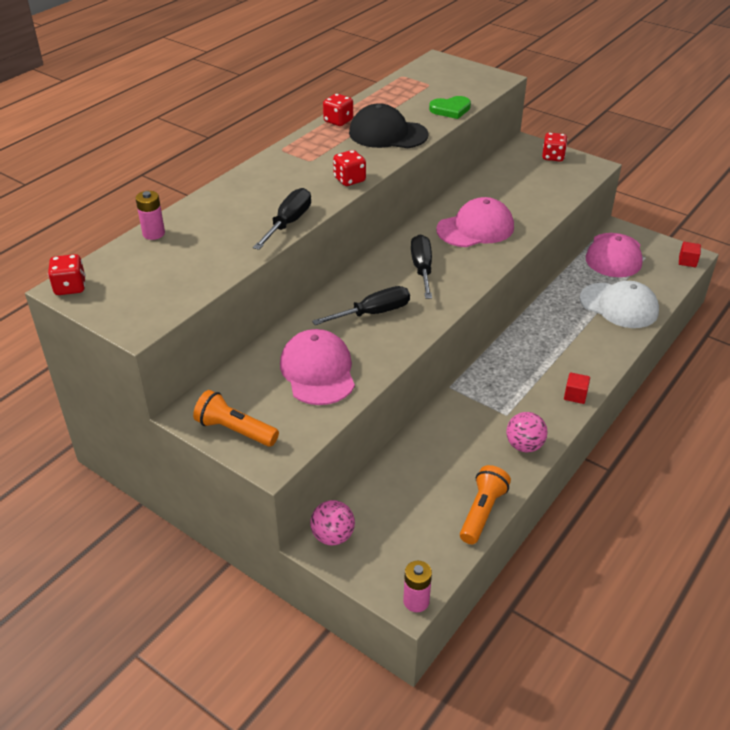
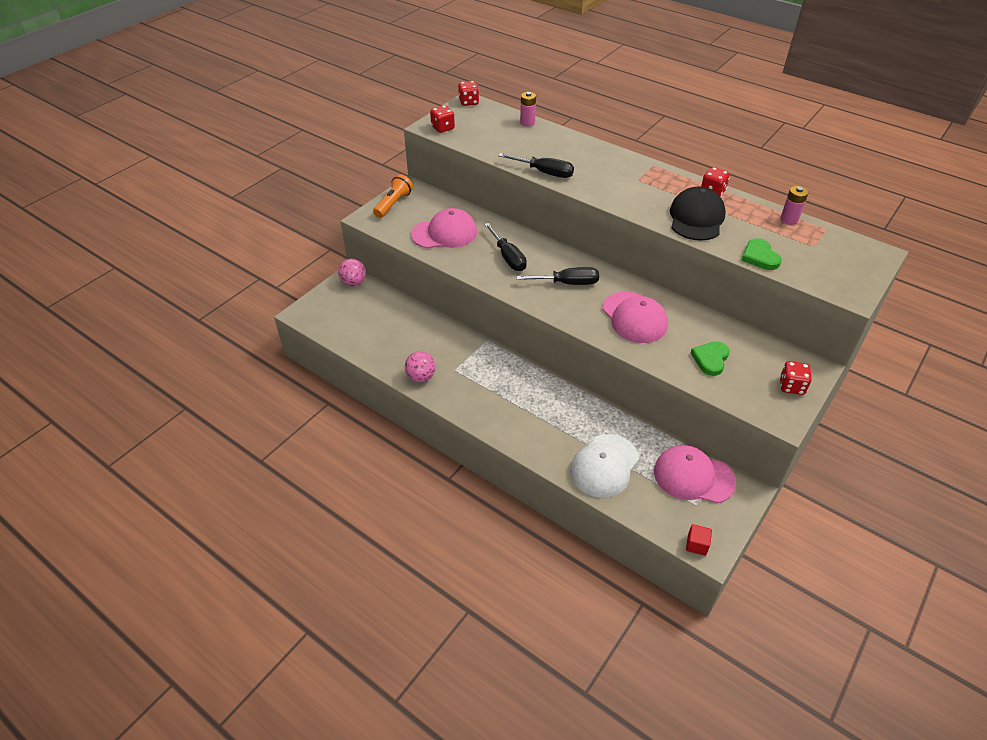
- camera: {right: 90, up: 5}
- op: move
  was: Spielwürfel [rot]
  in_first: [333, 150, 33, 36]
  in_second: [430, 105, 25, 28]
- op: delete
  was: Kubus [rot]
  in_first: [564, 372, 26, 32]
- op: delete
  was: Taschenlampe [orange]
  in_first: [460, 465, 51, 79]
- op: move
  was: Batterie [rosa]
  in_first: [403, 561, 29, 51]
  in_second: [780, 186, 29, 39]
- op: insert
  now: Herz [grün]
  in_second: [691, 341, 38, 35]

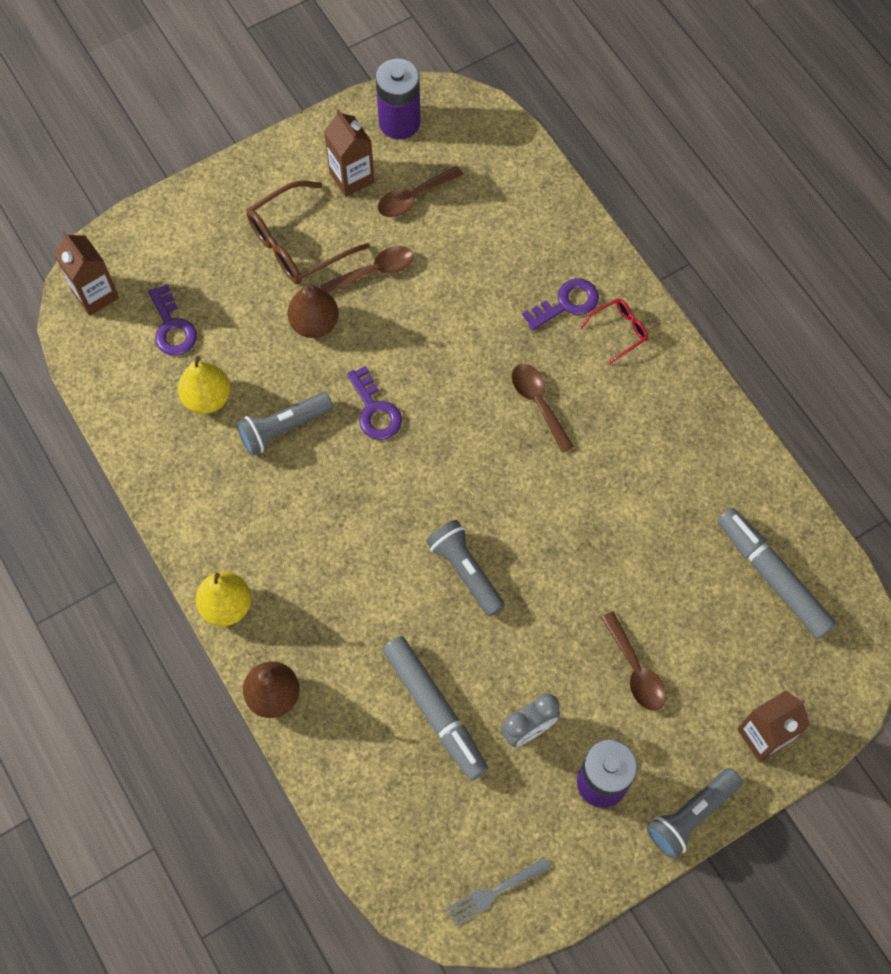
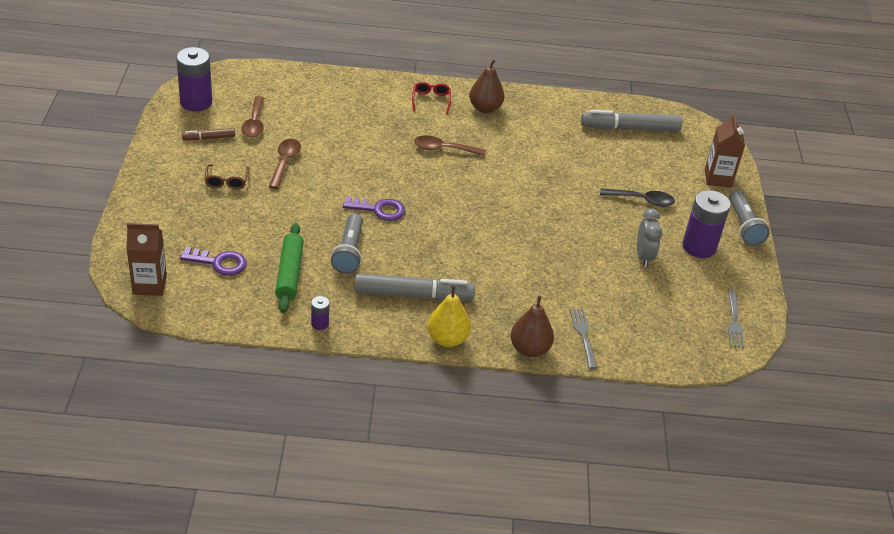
- camera: {right: -60, up: -25}
- op: replace
  was: Getränkekarton [braun]
  now: Filzstift [braun]
  in_first: [324, 109, 51, 88]
  in_second: [182, 128, 53, 12]
- op: resize
  was: Brille [braun]
  in_first: [247, 181, 123, 103]
  in_second: [204, 164, 45, 26]
  ratio: 0.53
- op: delete
  was: Schlüssel [lila]
  in_first: [522, 278, 77, 53]
- op: move
  was: Birne [braun]
  in_first: [287, 283, 52, 55]
  in_second: [469, 59, 36, 54]
- op: replace
  was: Birne [gelb]
  now: Nudelholz [grün]
  in_first: [178, 356, 53, 58]
  in_second: [275, 223, 29, 90]
- op: delete
  was: Taschenlampe [grau]
  in_first: [426, 520, 79, 97]
- op: recolor
  was: Löffel [braun]
  now: Löffel [schwarz]
  in_first: [601, 611, 65, 100]
  in_second: [600, 189, 75, 18]
- op: move
  was: Filzstift [grau]
  in_first: [383, 636, 105, 145]
  in_second: [354, 274, 121, 26]
- op: insert
  now: Batterie [lila]
  in_second: [311, 296, 18, 34]
- op: insert
  now: Gabel [grau]
  in_second: [570, 309, 27, 60]

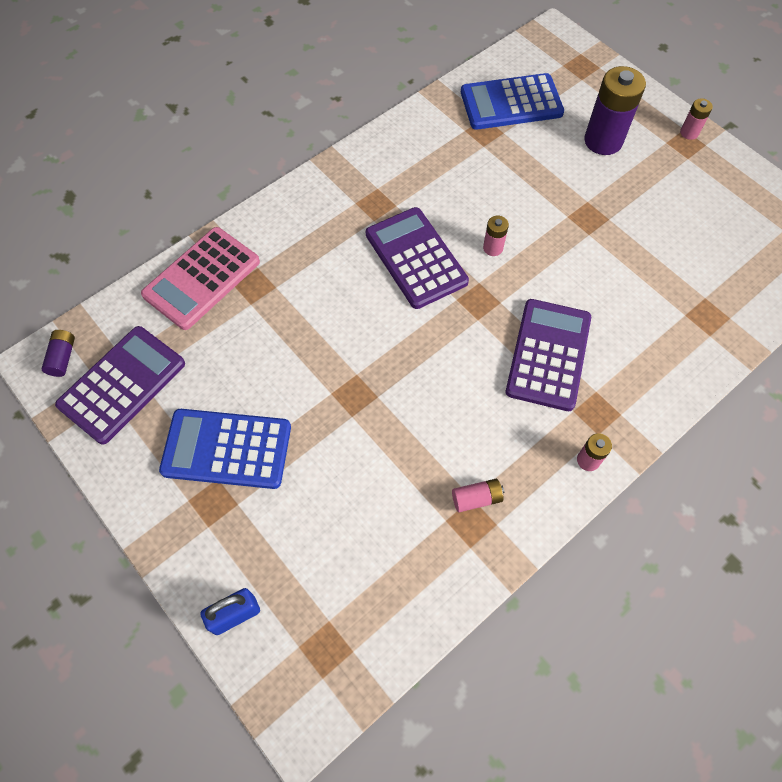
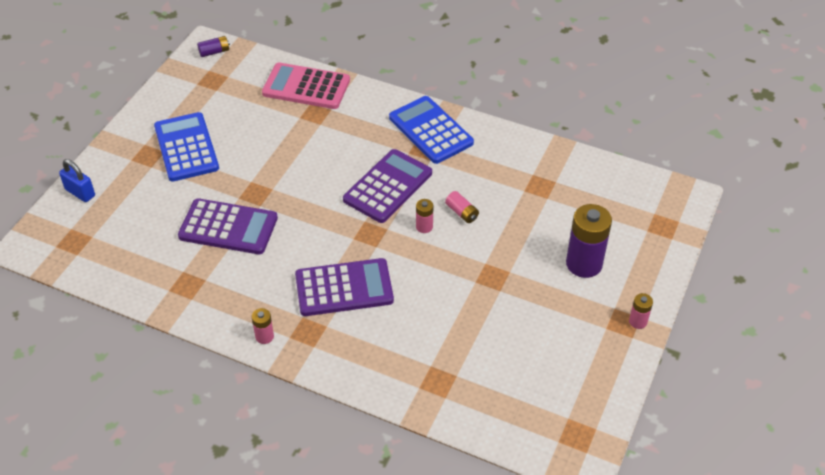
- camera: {right: 65, up: -15}
- op: move
  was: Taschenrechner [blau]
  in_first: [461, 73, 103, 57]
  in_second: [389, 96, 85, 68]
- op: move
  was: Taschenrechner [lila]
  in_first: [55, 326, 130, 119]
  in_second: [178, 198, 100, 56]
- op: move
  was: Batterie [rosa]
  in_first: [452, 479, 52, 33]
  in_second: [445, 191, 34, 32]

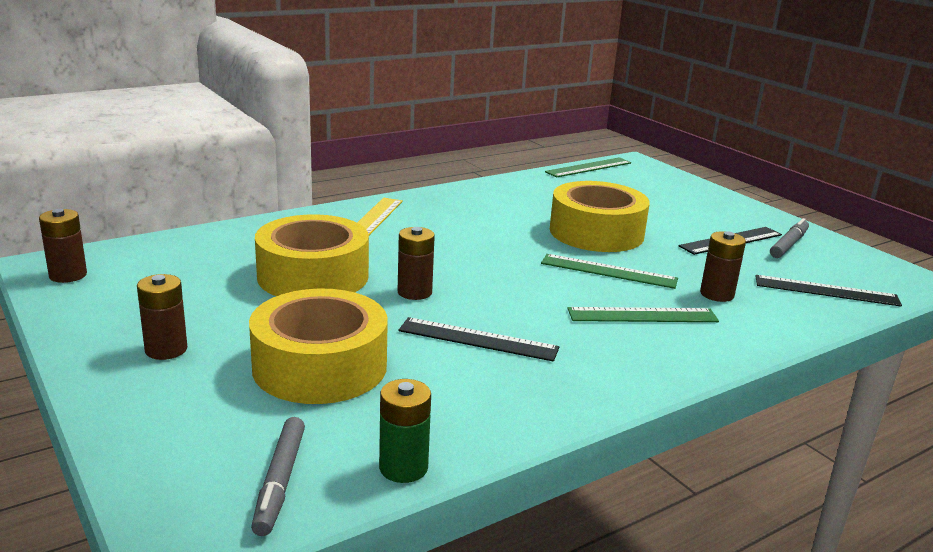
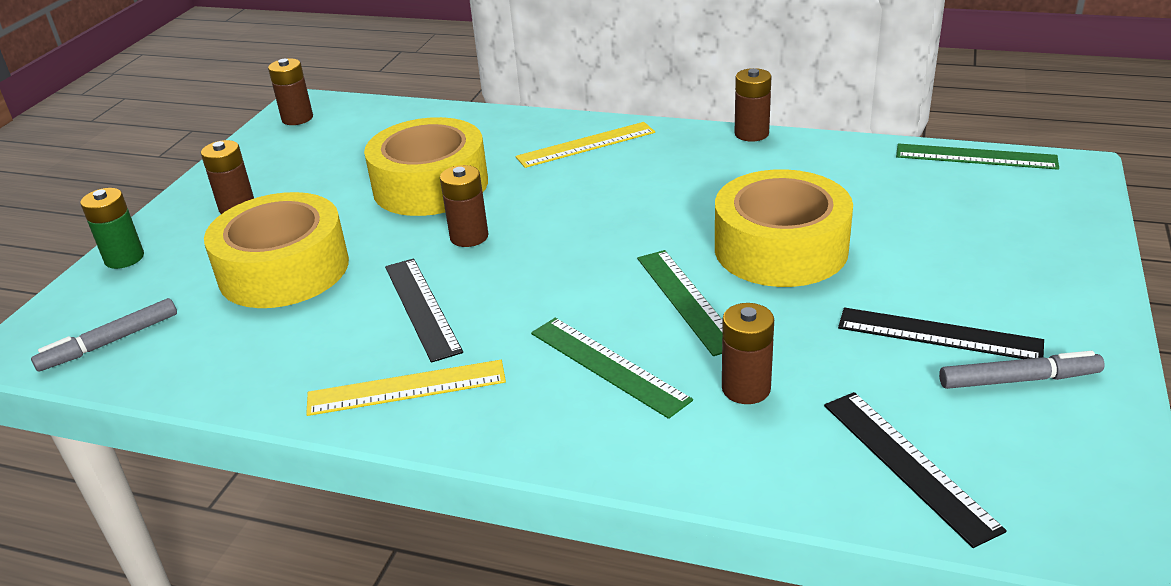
- camera: {right: 55, up: 10}
- op: move
  was: Batterie [grün]
  in_first: [379, 379, 52, 104]
  in_second: [80, 188, 64, 81]
- op: insert
  now: Batterie [braun]
  in_second: [735, 68, 37, 74]
- op: insert
  now: Lineal [gelb]
  in_second: [306, 360, 200, 56]

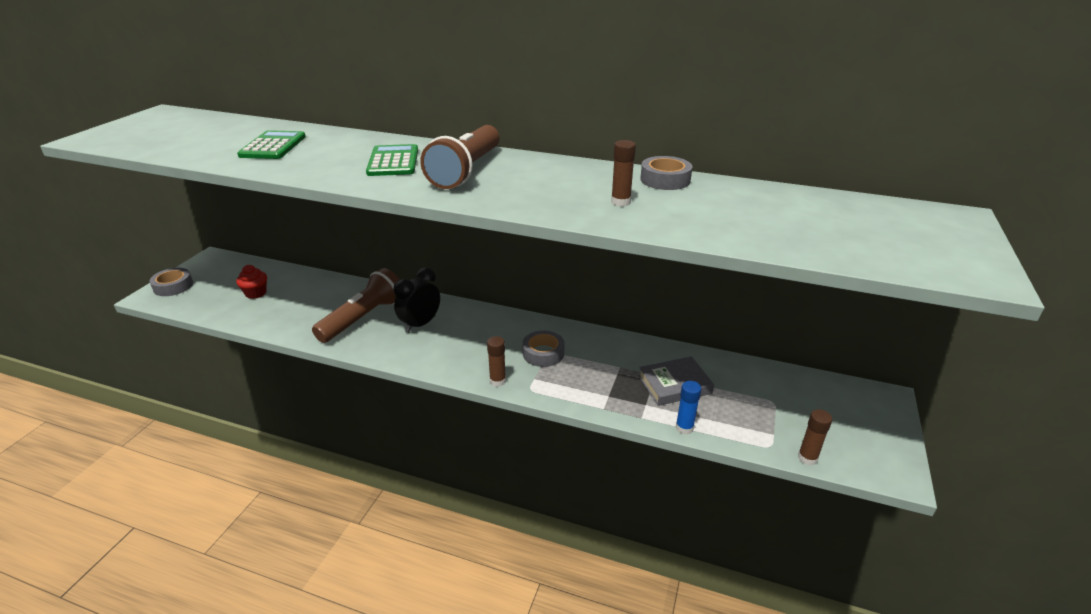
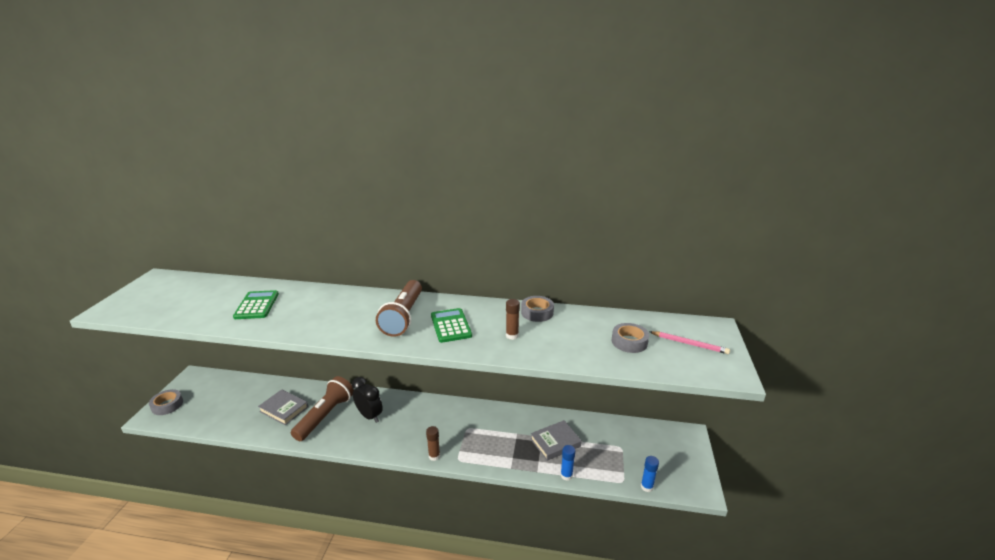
- camera: {right: -10, up: -5}
- op: move
  was: Taschenrechner [grün]
  in_first: [366, 144, 52, 32]
  in_second: [431, 308, 41, 35]
- op: delete
  was: Muffin [rot]
  in_first: [236, 265, 31, 34]
- op: rotate
  was: Wecker [schwarz]
  in_first: [393, 267, 47, 66]
  in_second: [352, 377, 31, 46]
  clockwise: 105
- op: move
  was: Klebeband [grau]
  in_first: [522, 331, 43, 36]
  in_second: [612, 323, 37, 30]
- op: recolor
  was: Klebestift [braun]
  now: Klebestift [blau]
  in_first: [798, 409, 34, 56]
  in_second: [641, 456, 18, 36]
- op: insert
  now: Bleistift [rosa]
  in_second: [649, 331, 81, 23]
- op: insert
  now: Buch [grau]
  in_second: [258, 389, 50, 36]

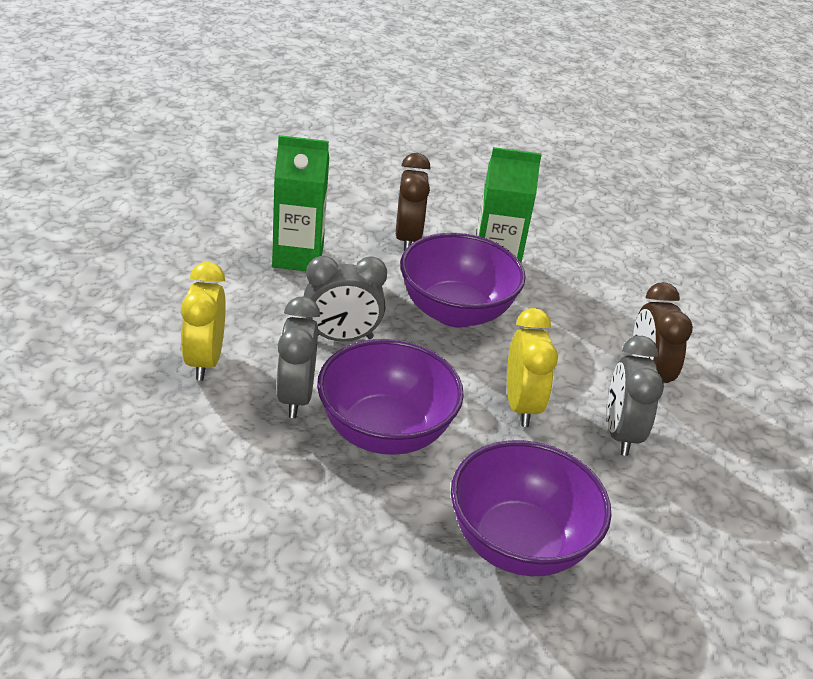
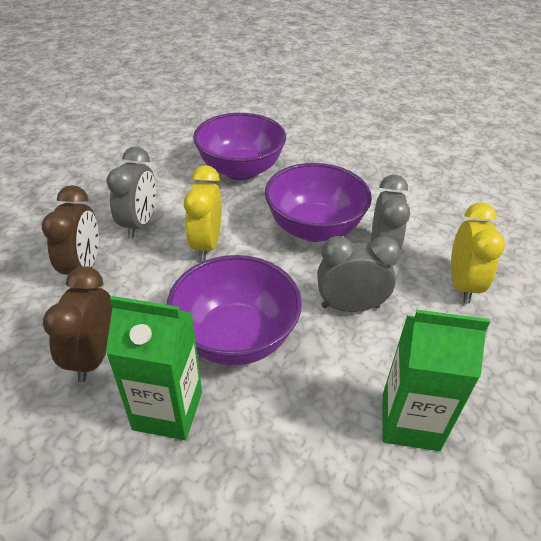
- camera: {right: -170, up: 5}
- op: move
  was: Wecker [braun]
  in_first: [396, 153, 35, 98]
  in_second: [43, 266, 69, 116]

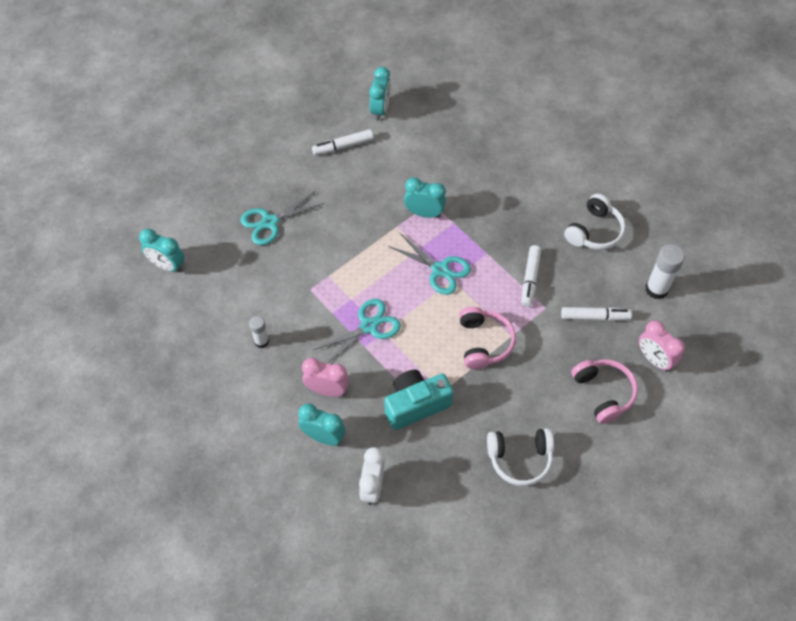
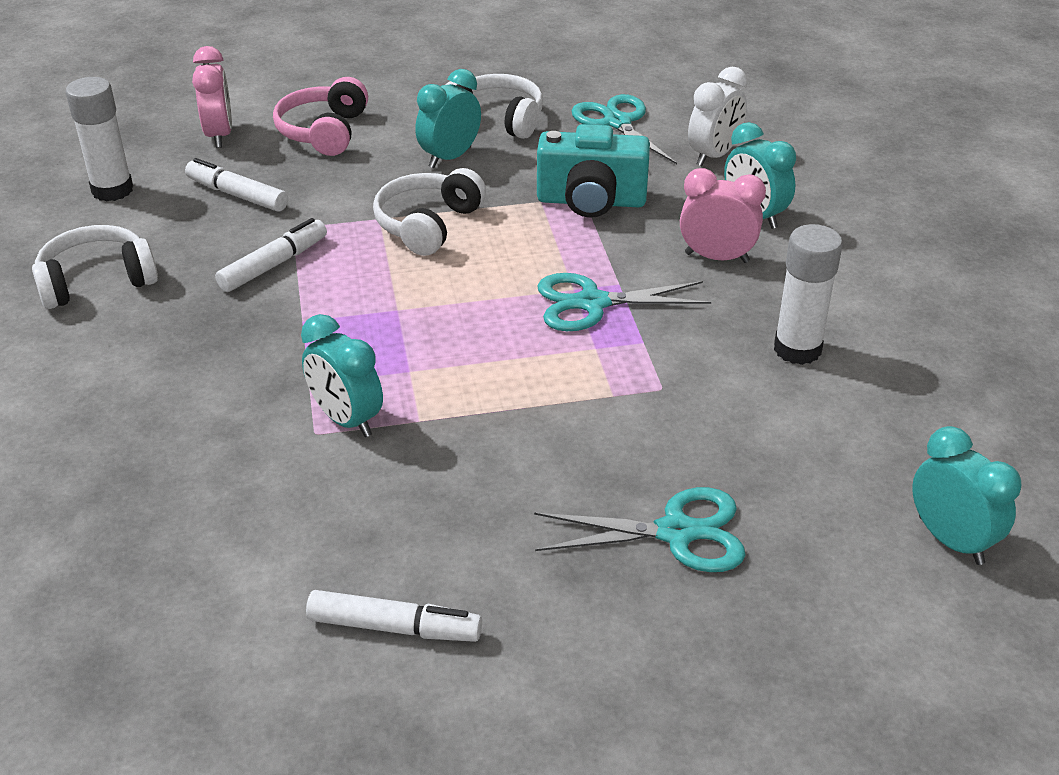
- camera: {right: -150, up: -20}
- op: move
  was: Wecker [türkis]
  in_first: [369, 67, 22, 54]
  in_second: [415, 69, 66, 99]
- op: move
  was: Schere [türkis]
  in_first: [388, 233, 83, 62]
  in_second: [572, 94, 105, 70]
- op: recolor
  was: Kopfhörer [rosa]
  now: Kopfhörer [weiß]
  in_first: [459, 307, 57, 62]
  in_second: [373, 168, 113, 88]
- op: resize
  was: Klebestift [weiß]
  in_first: [249, 316, 20, 32]
  in_second: [774, 224, 69, 141]
  ratio: 1.65
- op: rotate
  was: Wecker [rosa]
  in_first: [302, 358, 47, 39]
  in_second: [680, 168, 86, 95]
  clockwise: 150

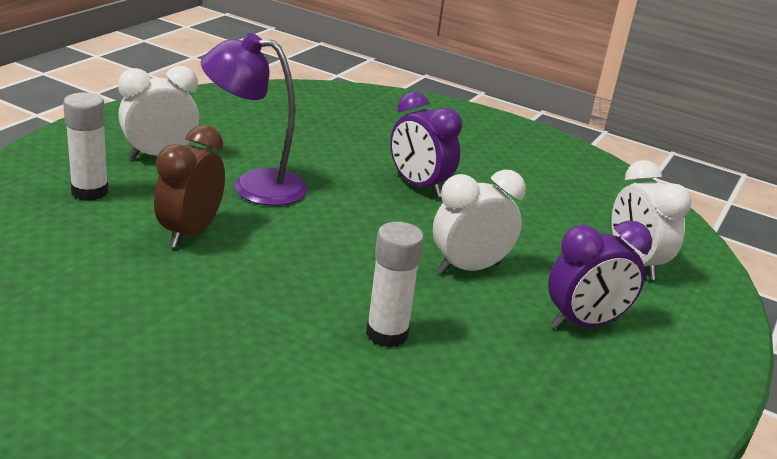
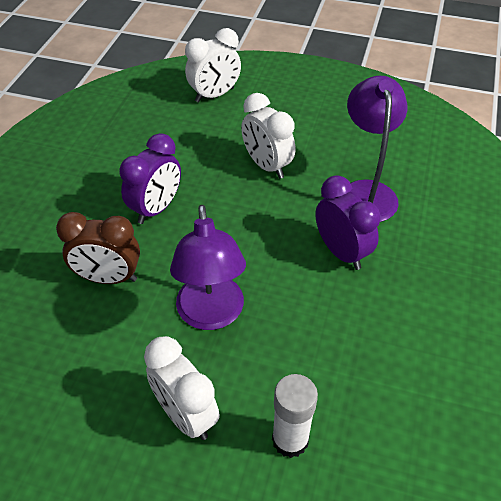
- camera: {right: -100, up: 20}
- op: move
  was: Wecker [braun]
  in_first: [154, 125, 71, 123]
  in_second: [56, 212, 84, 72]
- op: move
  was: Wecker [lila]
  in_first: [548, 220, 104, 109]
  in_second: [315, 175, 66, 95]
- op: replace
  was: Klebestift [weiß]
  now: Lampe [lila]
  in_first: [366, 222, 58, 126]
  in_second: [347, 76, 60, 146]

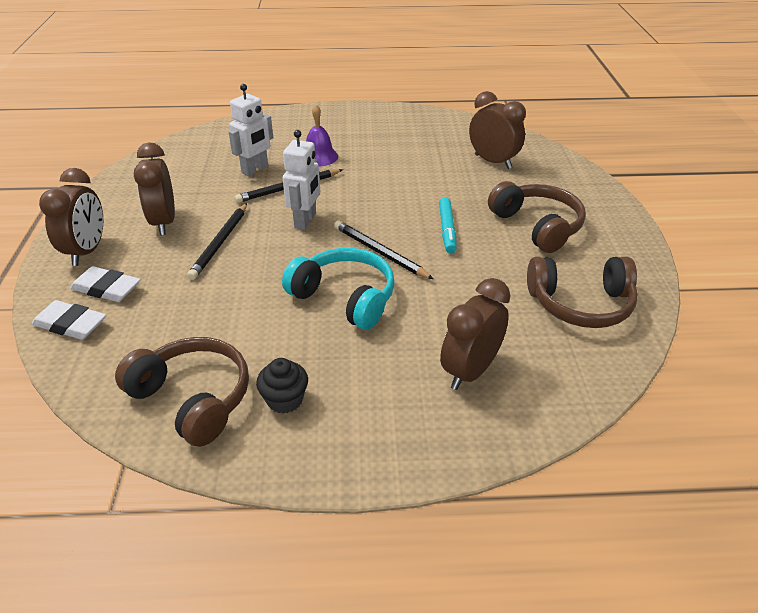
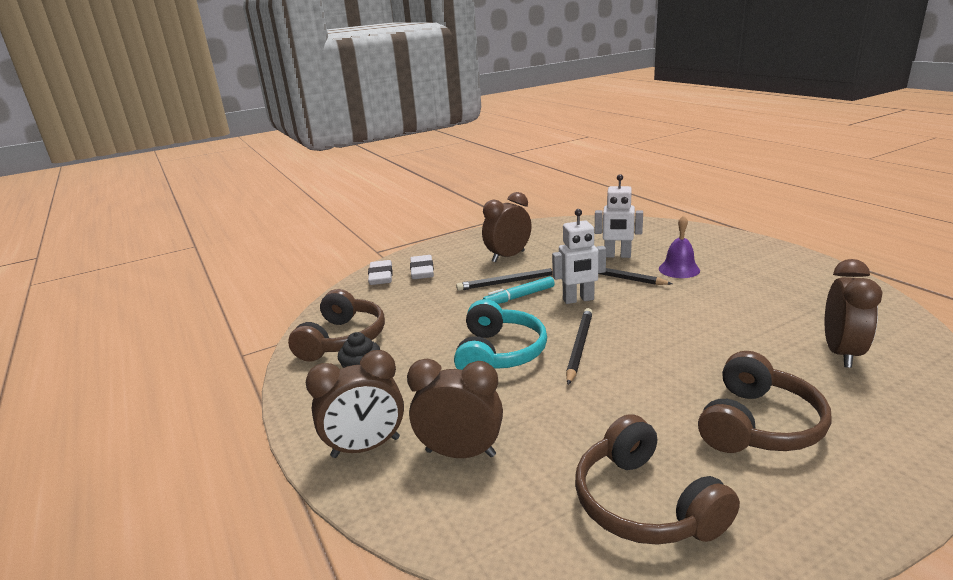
- camera: {right: 65, up: -15}
- op: move
  was: Wecker [braun]
  in_first: [39, 168, 64, 98]
  in_second: [306, 350, 98, 108]
- op: move
  was: Filzstift [türkis]
  in_first: [439, 197, 18, 56]
  in_second: [483, 276, 72, 28]

